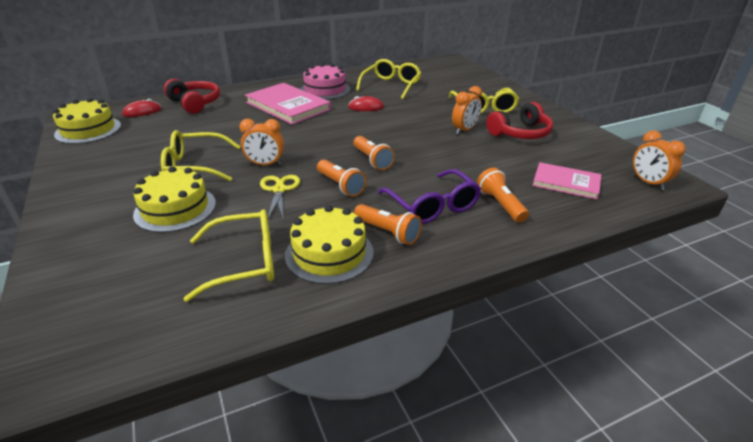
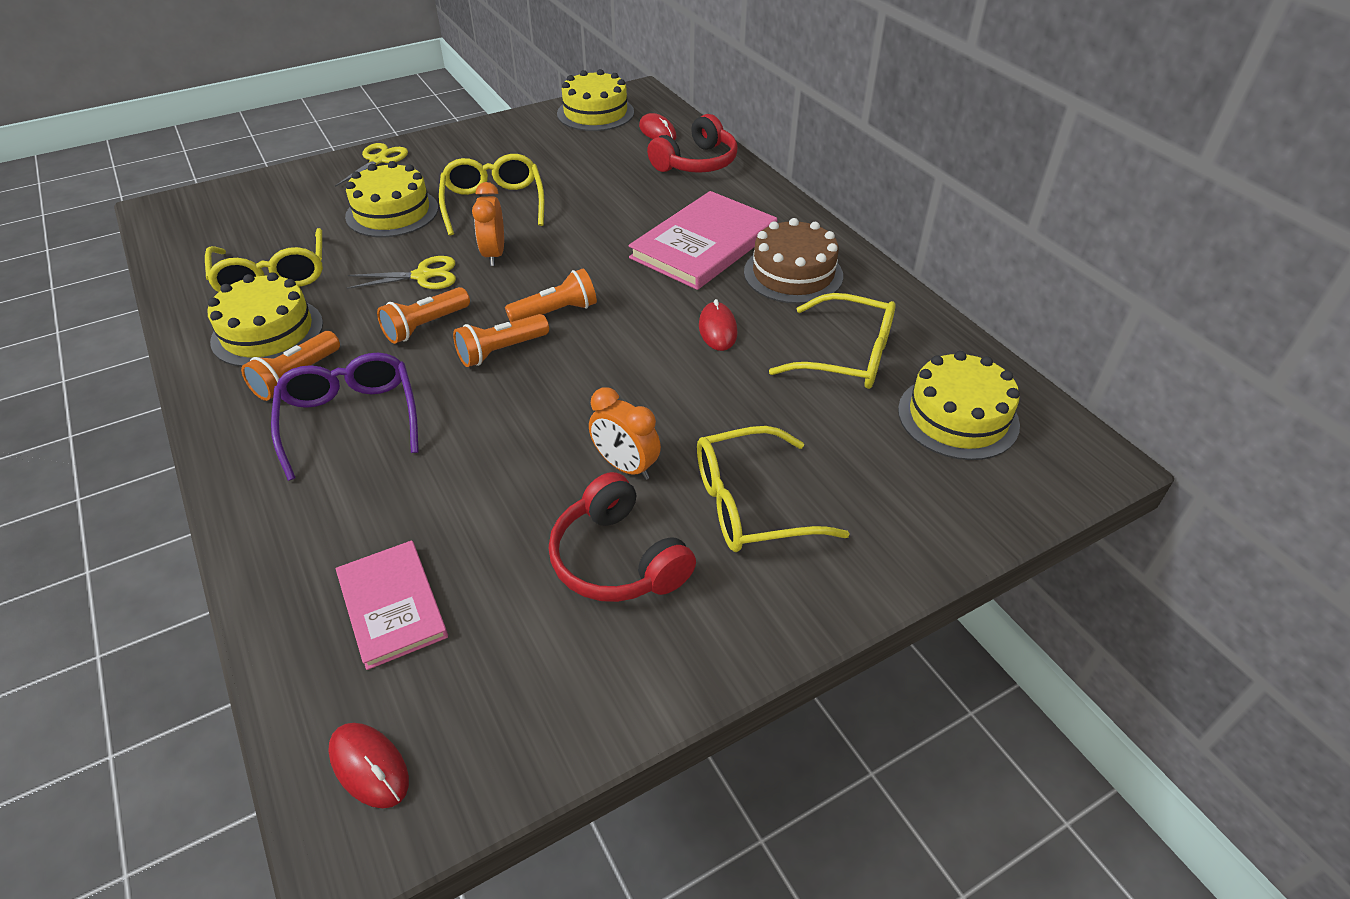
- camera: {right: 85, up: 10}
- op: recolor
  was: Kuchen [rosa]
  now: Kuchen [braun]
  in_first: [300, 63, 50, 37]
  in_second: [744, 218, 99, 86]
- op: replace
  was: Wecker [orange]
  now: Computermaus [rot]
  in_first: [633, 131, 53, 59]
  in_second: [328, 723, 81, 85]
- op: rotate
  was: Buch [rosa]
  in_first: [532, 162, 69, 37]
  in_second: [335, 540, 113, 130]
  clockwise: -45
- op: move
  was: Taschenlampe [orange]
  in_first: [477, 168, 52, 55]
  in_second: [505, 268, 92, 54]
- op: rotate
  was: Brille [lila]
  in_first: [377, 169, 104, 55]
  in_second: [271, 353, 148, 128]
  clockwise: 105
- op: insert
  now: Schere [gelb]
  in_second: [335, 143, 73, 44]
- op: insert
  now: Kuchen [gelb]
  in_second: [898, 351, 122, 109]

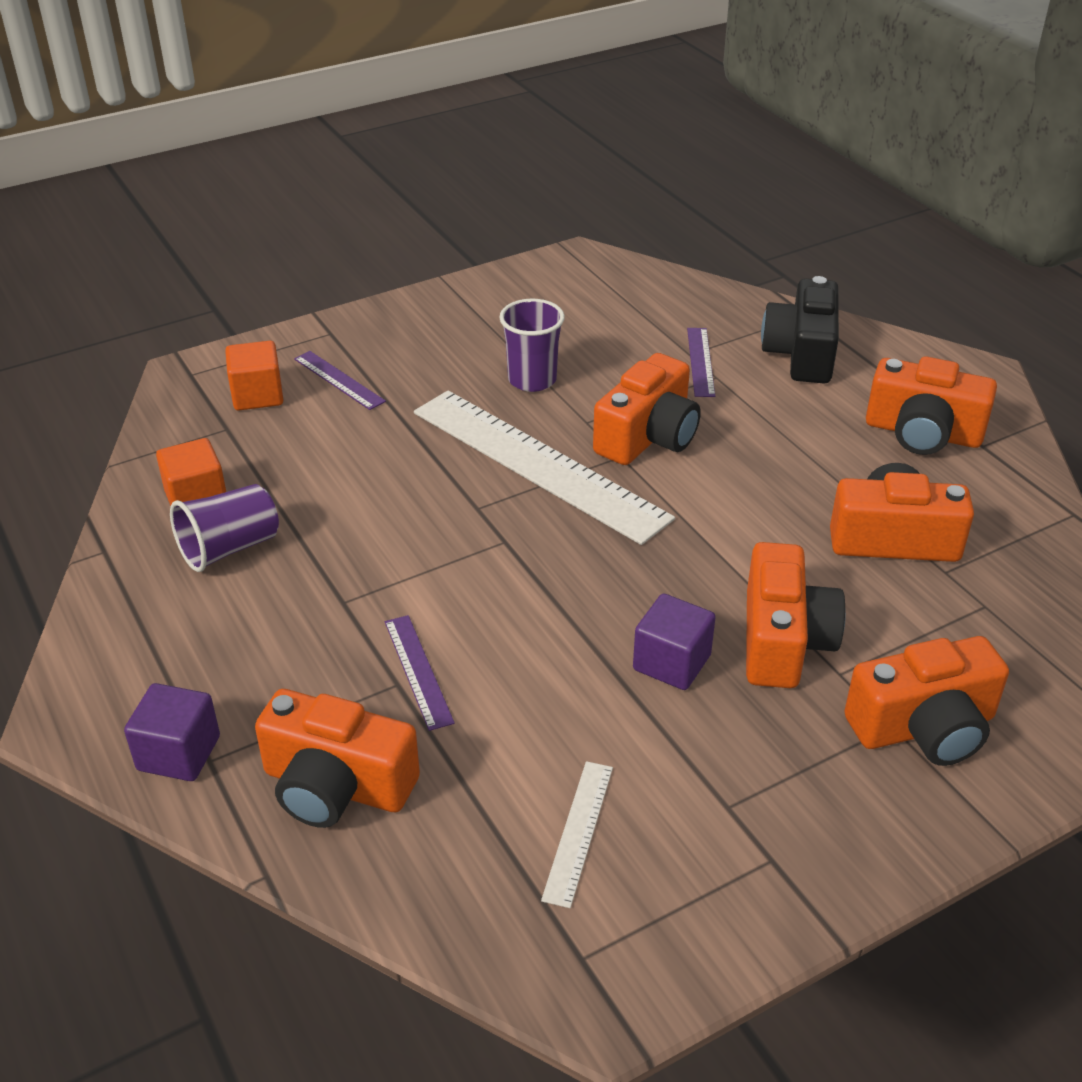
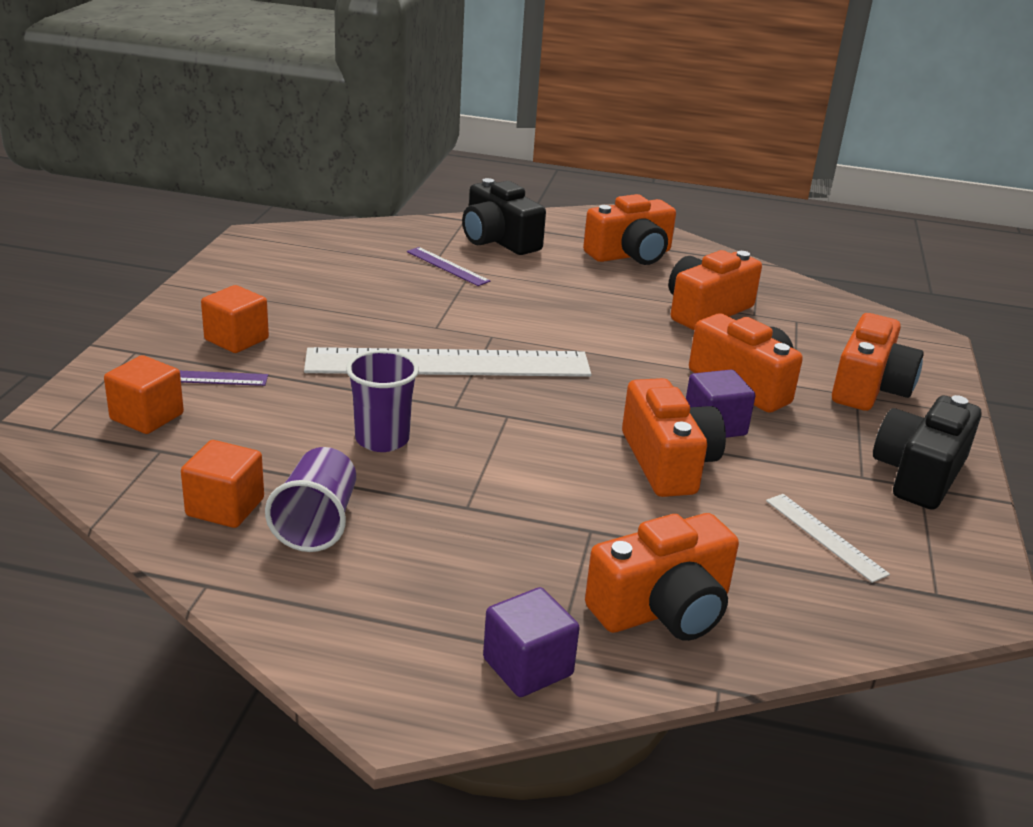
- camera: {right: -50, up: -10}
- op: move
  was: Becher [lila]
  in_first: [499, 299, 66, 93]
  in_second: [346, 350, 73, 102]
- op: move
  was: Kamera [orange]
  in_first: [593, 353, 108, 112]
  in_second: [622, 378, 104, 119]
- op: delete
  was: Lineal [lila]
  in_first: [385, 615, 70, 116]
- op: insert
  now: Kubus [orange]
  in_second: [201, 285, 68, 68]
- op: insert
  now: Kamera [schwarz]
  in_second: [873, 395, 108, 115]

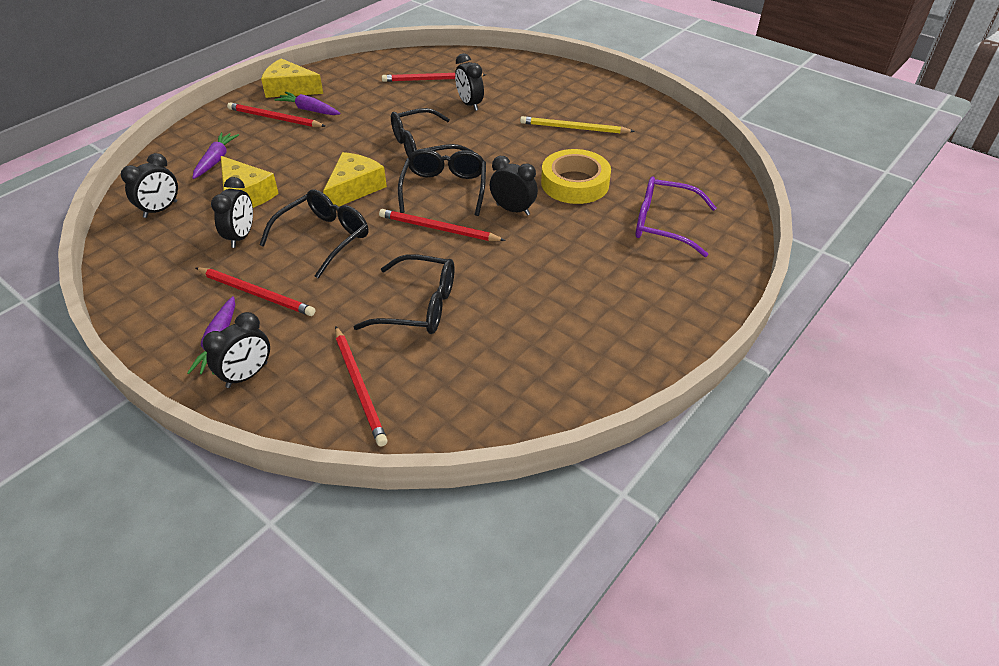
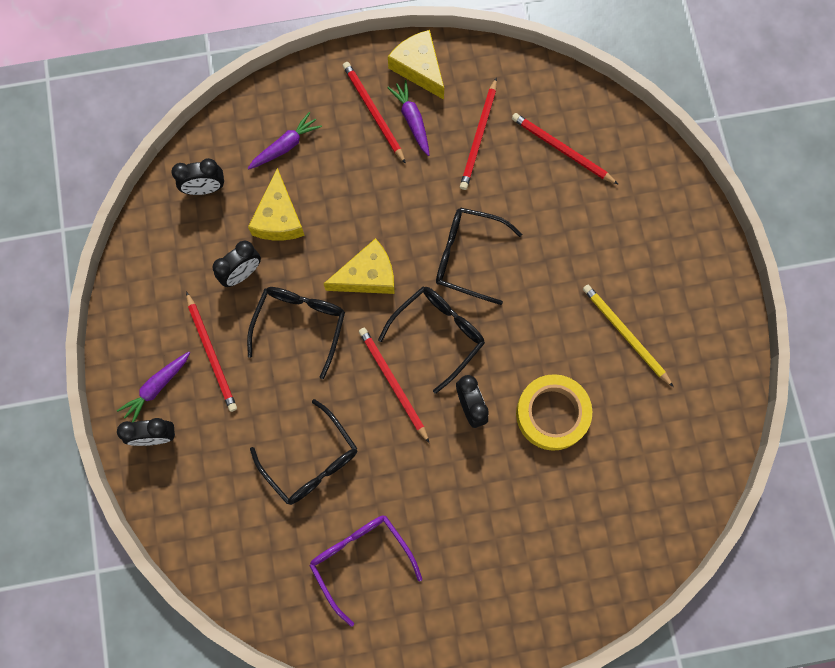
- camera: {right: 40, up: 30}
- op: delete
  was: Wecker [schwarz]
  in_first: [455, 53, 29, 58]
- op: move
  was: Brille [lila]
  in_first: [635, 177, 81, 80]
  in_second: [309, 515, 113, 112]
- op: rotate
  was: Brille [schwarz]
  in_first: [259, 190, 109, 89]
  in_second: [247, 287, 98, 92]
  clockwise: -60
- op: move
  was: Bleistift [rot]
  in_first: [335, 326, 53, 121]
  in_second: [460, 77, 37, 113]

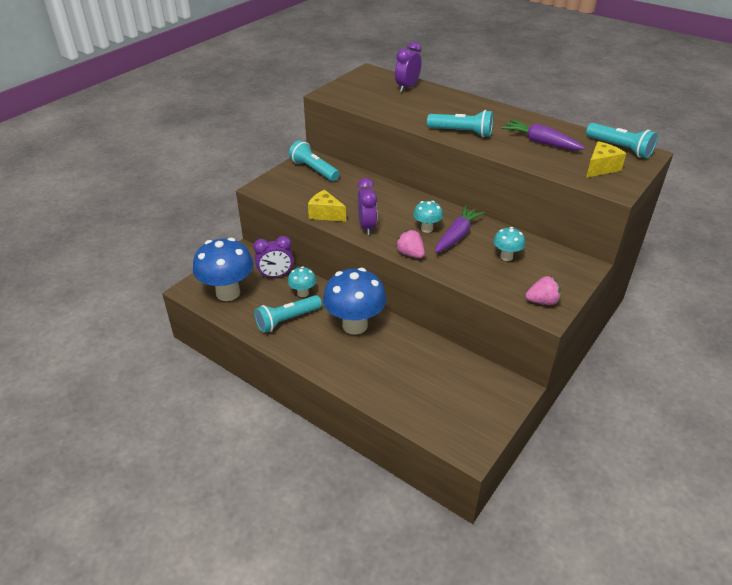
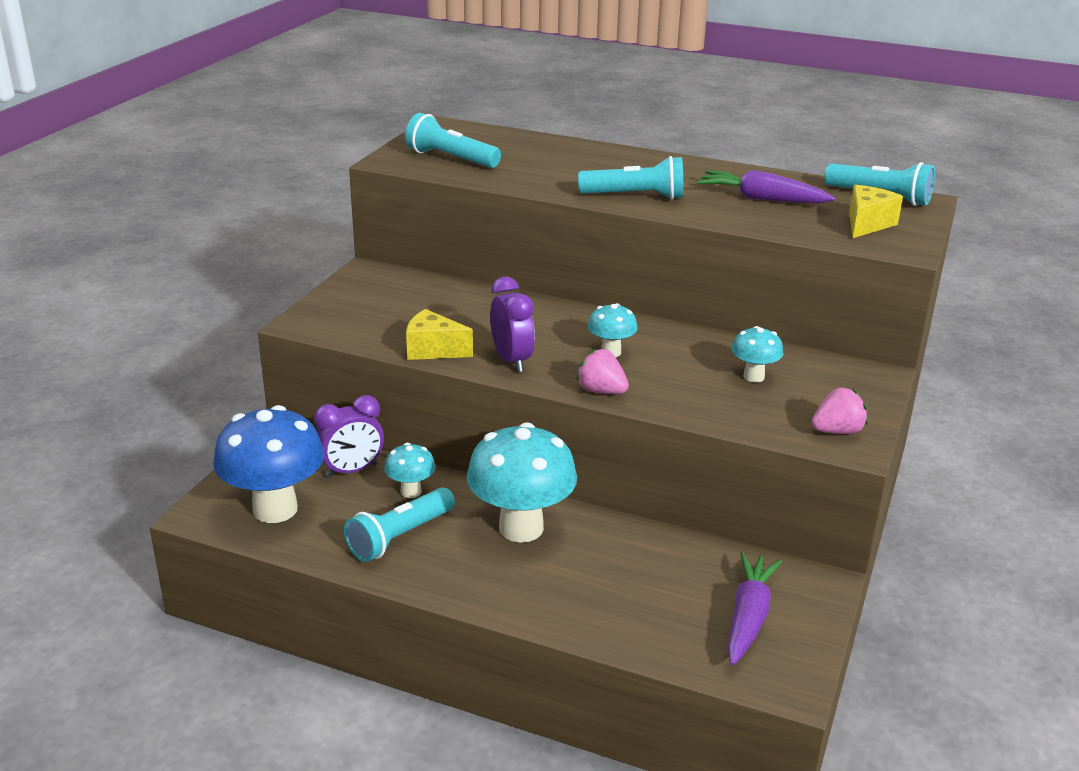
- camera: {right: -15, up: -10}
- op: delete
  was: Wecker [lila]
  in_first: [395, 42, 26, 50]
- op: move
  was: Taschenlampe [türkis]
  in_first: [289, 140, 50, 41]
  in_second: [405, 113, 96, 55]
- op: move
  was: Karotte [lila]
  in_first: [435, 206, 50, 47]
  in_second: [727, 552, 55, 113]
- op: recolor
  was: Pilz [blau]
  now: Pilz [türkis]
  in_first: [323, 268, 64, 67]
  in_second: [467, 422, 110, 121]

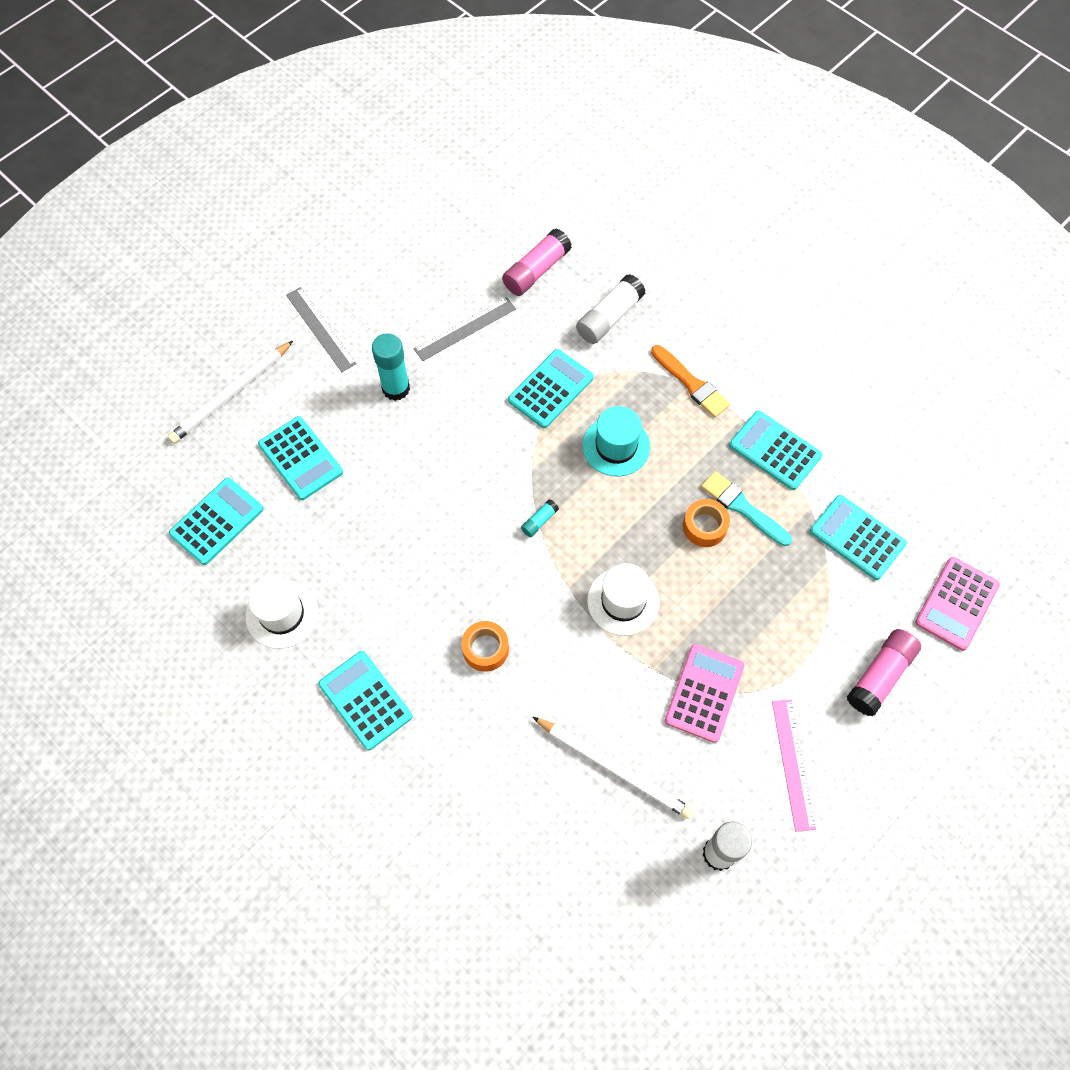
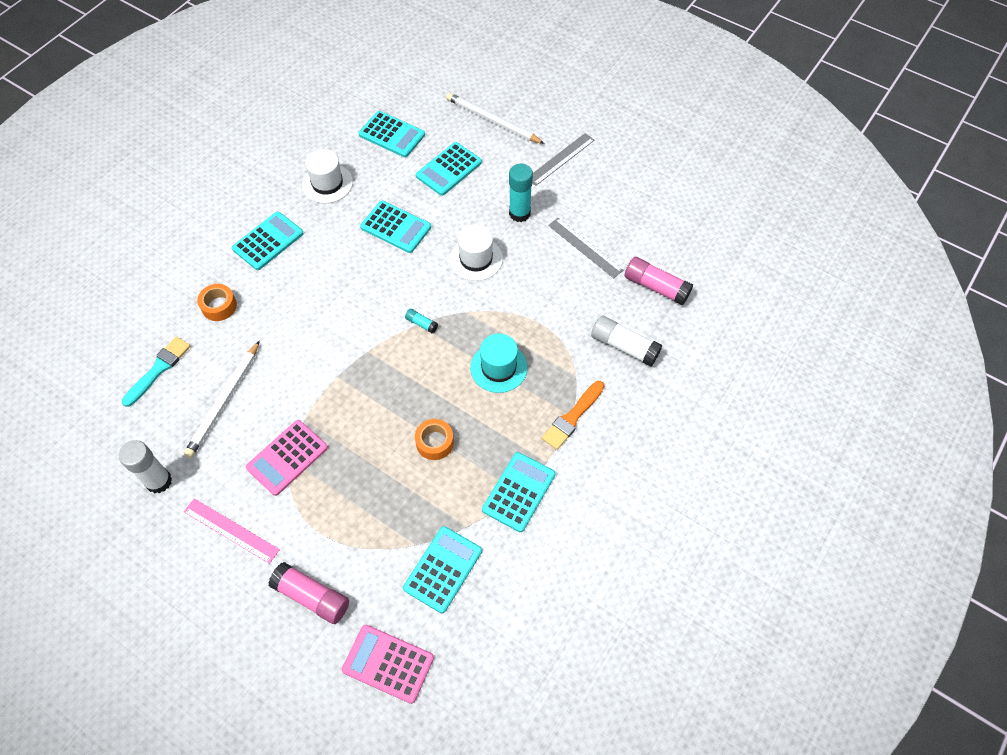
- camera: {right: 80, up: -5}
- op: move
  was: Taschenrechner [türkis]
  in_first: [508, 349, 86, 79]
  in_second: [360, 201, 71, 52]
- op: move
  was: Pinsel [türkis]
  in_first: [701, 471, 91, 75]
  in_second: [122, 336, 69, 71]
- op: move
  was: Hut [weiß]
  in_first: [587, 563, 73, 73]
  in_second: [449, 225, 54, 56]
- op: move
  was: Klebeband [orange]
  in_first: [461, 621, 48, 51]
  in_second: [197, 284, 40, 37]
- op: rotate
  was: Taschenrechner [rosa]
  in_first: [665, 644, 79, 99]
  in_second: [246, 420, 82, 76]
  clockwise: 120
- op: rotate
  was: Lineal [rosa]
  in_first: [772, 699, 44, 133]
  in_second: [184, 498, 96, 66]
  clockwise: 45

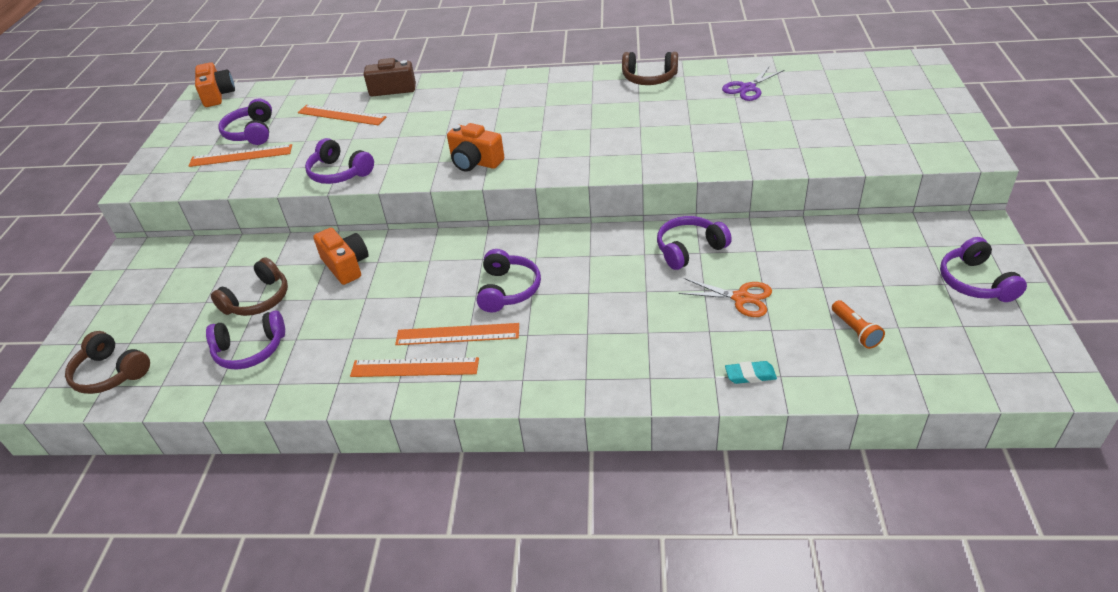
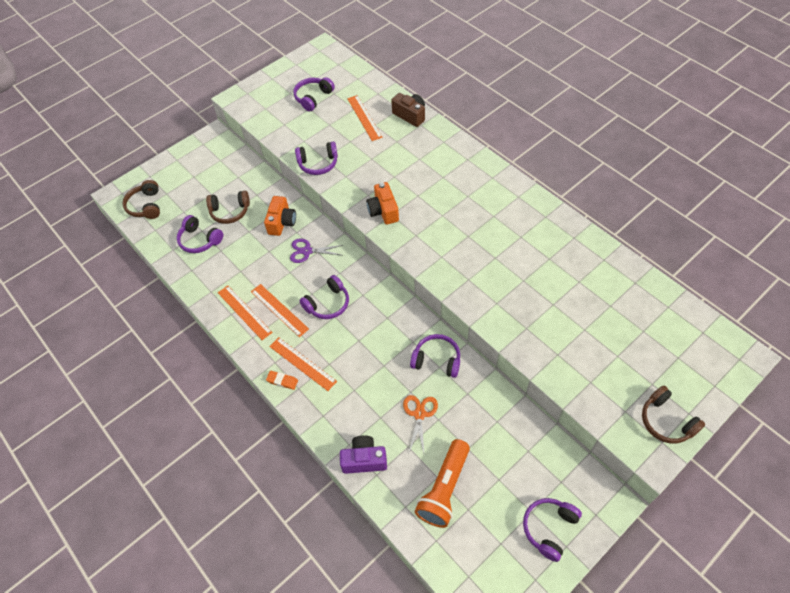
- camera: {right: 45, up: 15}
- op: move
  was: Kopfhörer [braun]
  in_first: [622, 52, 56, 33]
  in_second: [642, 386, 63, 58]
- op: delete
  was: Kamera [orange]
  in_first: [195, 62, 40, 45]
- op: move
  was: Schere [lila]
  in_first: [722, 66, 63, 35]
  in_second: [290, 239, 53, 24]
- op: rotate
  was: Kopfhörer [lila]
  in_first: [305, 138, 69, 46]
  in_second: [295, 142, 43, 33]
  clockwise: -90
- op: move
  was: Lineal [orange]
  in_first: [189, 144, 103, 23]
  in_second: [269, 337, 68, 54]
- op: rotate
  was: Schere [orange]
  in_first: [678, 278, 94, 39]
  in_second: [403, 395, 35, 60]
  clockwise: -150
- op: resize
  was: Taschenlampe [orange]
  in_first: [832, 300, 53, 49]
  in_second: [415, 439, 55, 89]
  ratio: 2.01
- op: replace
  was: Radiergummi [türkis]
  now: Kamera [lila]
  in_first: [725, 361, 52, 23]
  in_second: [340, 435, 47, 39]
- op: insert
  now: Radiergummi [orange]
  in_second: [266, 371, 32, 19]

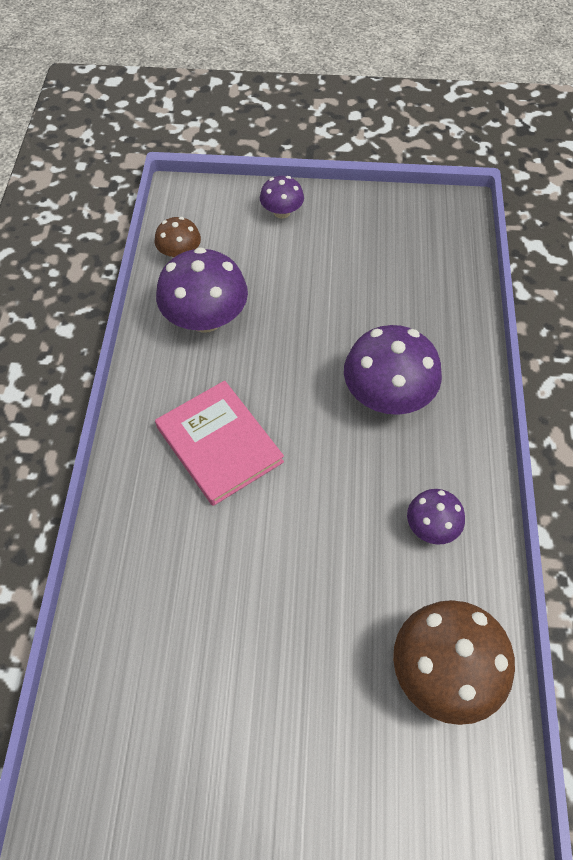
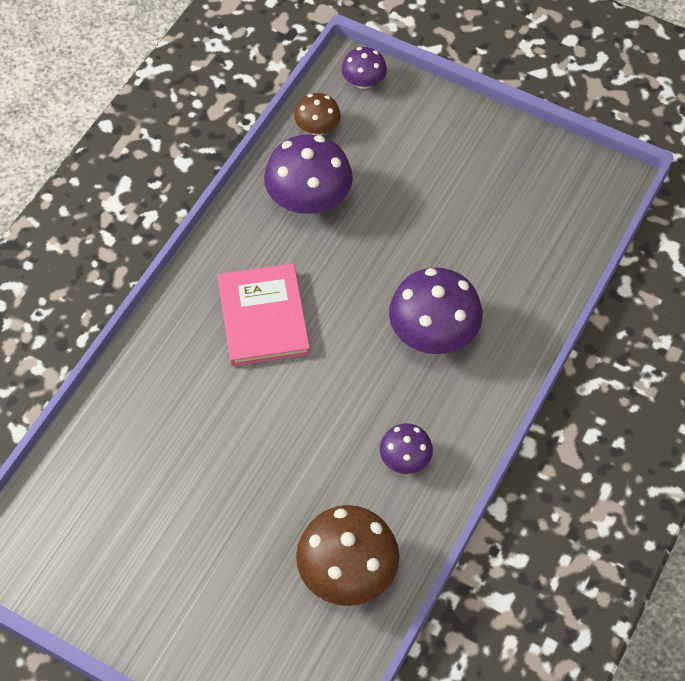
- camera: {right: 25, up: 0}
- op: move
  was: Pilz [lila]
  in_first: [260, 176, 44, 43]
  in_second: [342, 47, 45, 42]

